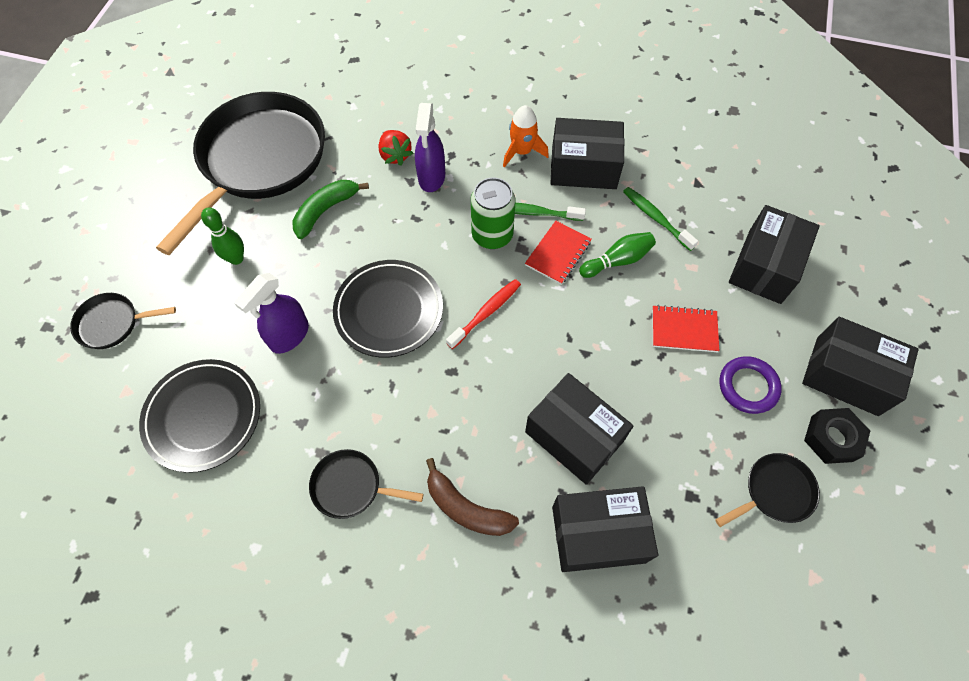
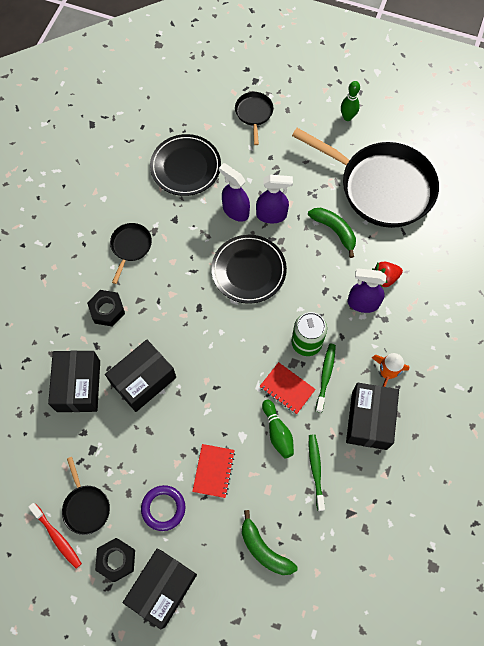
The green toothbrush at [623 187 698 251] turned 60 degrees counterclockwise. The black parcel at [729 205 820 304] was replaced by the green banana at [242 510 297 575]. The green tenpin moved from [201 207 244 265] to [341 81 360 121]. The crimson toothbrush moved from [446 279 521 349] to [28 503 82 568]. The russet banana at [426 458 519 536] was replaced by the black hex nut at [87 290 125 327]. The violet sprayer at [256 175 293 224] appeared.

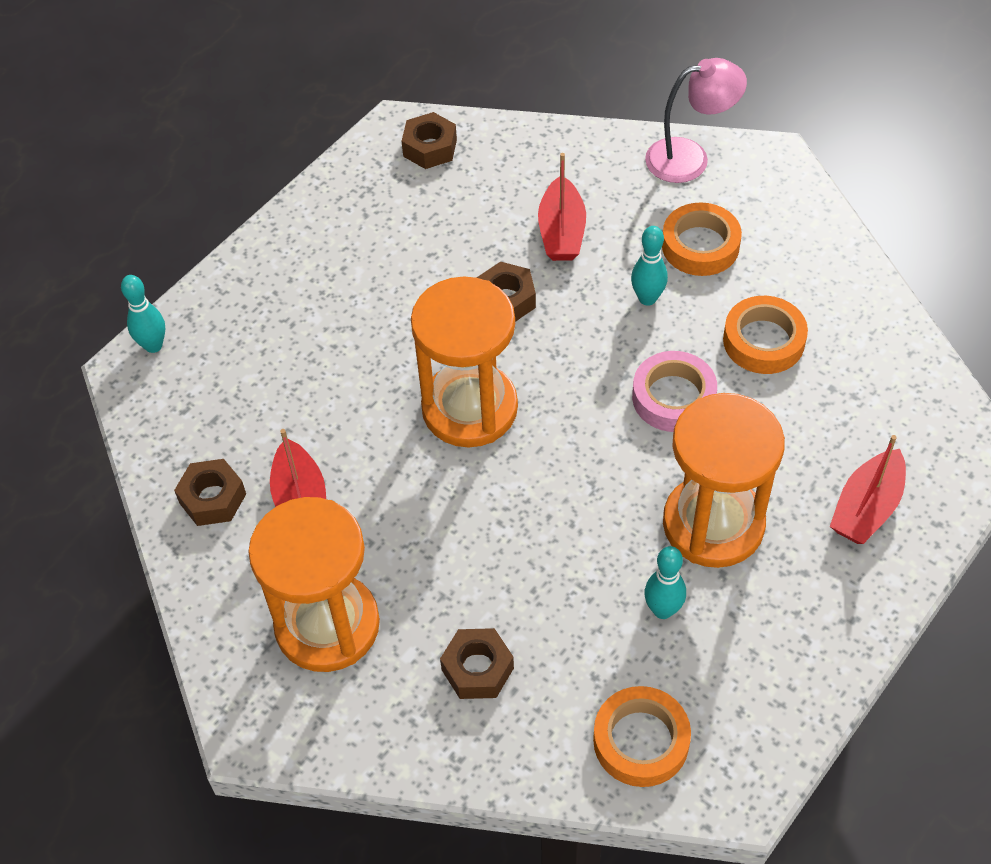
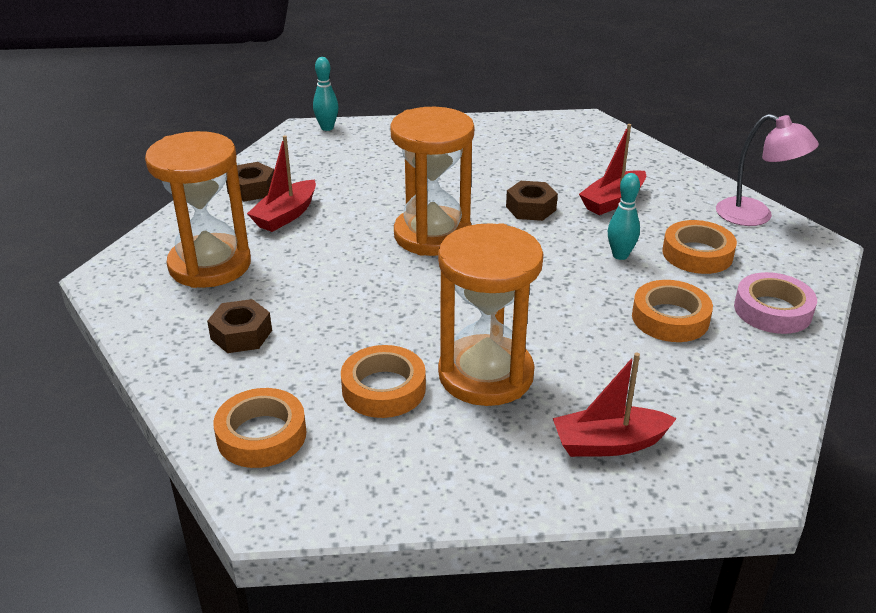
The russet hex nut at [402 112 457 169] disappeared. The pink sticky tape moved from [632 351 717 432] to [734 272 817 334]. The aqua tenpin at [644 546 686 619] was replaced by the orange-coloured sticky tape at [341 345 426 418].

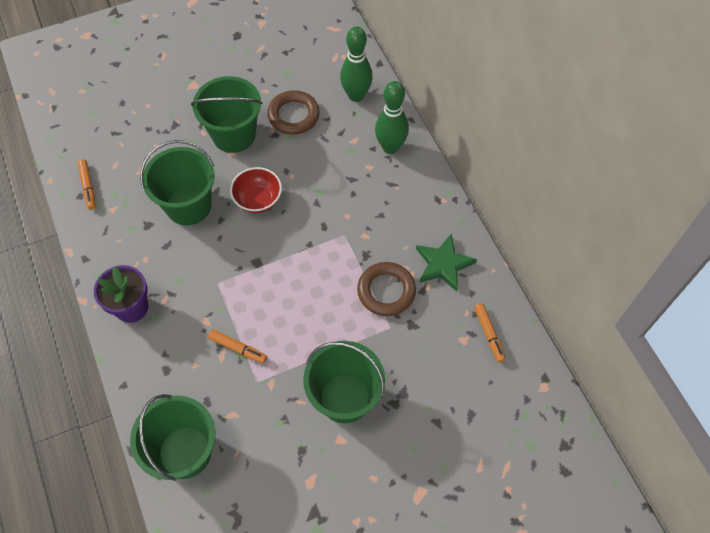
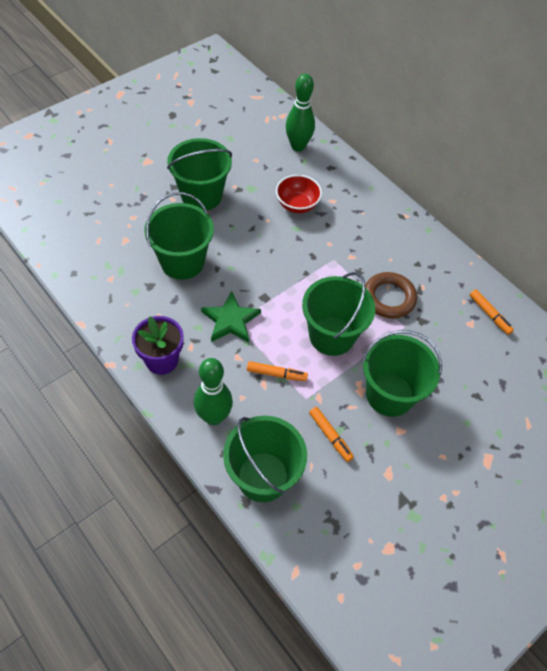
The green tenpin moved from [375 81 409 154] to [194 358 233 425]. The russet ring at [267 90 320 135] disappeared. The orange-coloured marker moved from [77 159 96 209] to [309 407 354 462]. The crimson deep dish moved from [230 167 282 213] to [276 175 322 213]. The green five-pointed star moved from [416 234 477 292] to [201 291 261 343]. The green pail at [302 272 375 356] appeared.

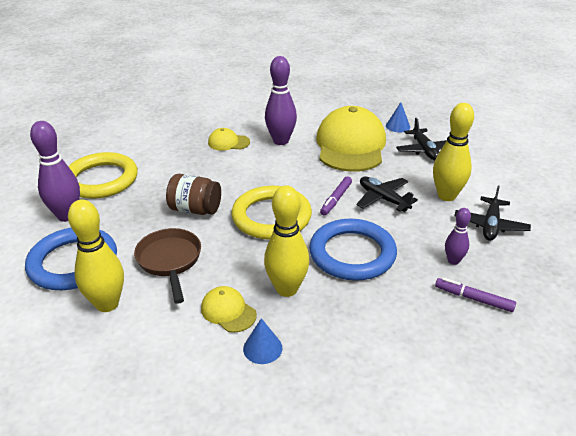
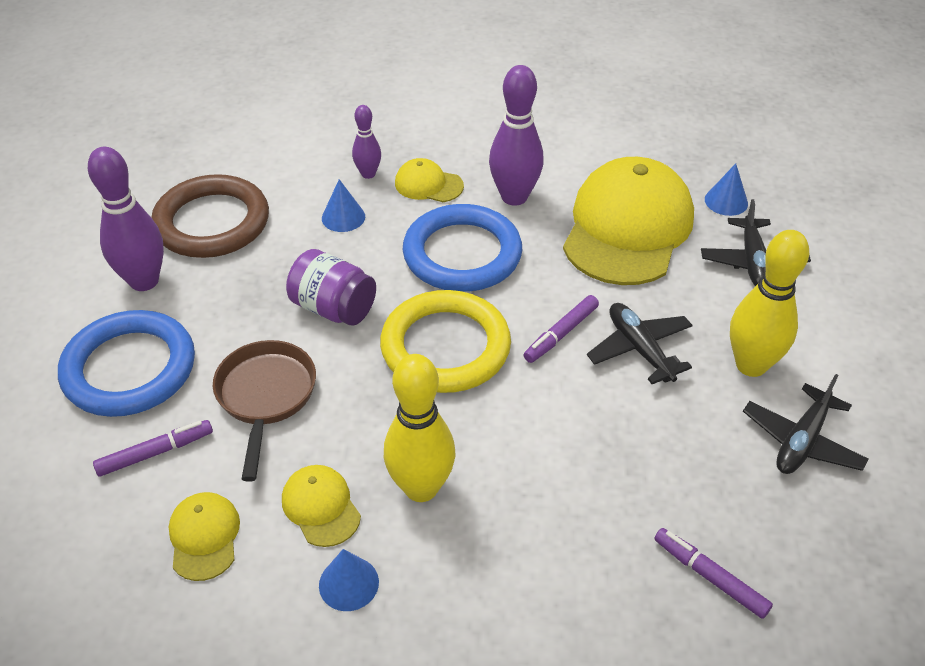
The golden ring at [68 152 138 199] became the russet ring at [151 174 269 258]. The russet preserve jar at [166 174 221 215] became the violet preserve jar at [286 249 376 326]. The golden tenpin at [68 199 124 312] was replaced by the violet marker at [93 420 213 477]. The violet tenpin moved from [445 208 471 265] to [352 105 381 179]. The royal blue ring moved from [309 219 397 281] to [403 204 522 292]. The royal blue cone shape at [322 179 365 232] appeared. The golden cap at [169 492 240 581] appeared.

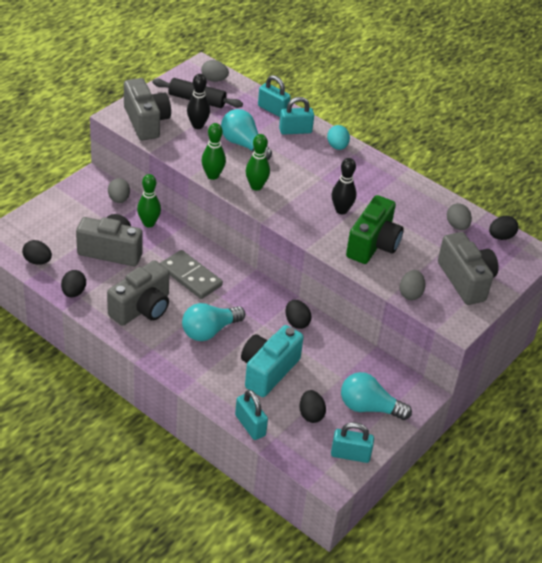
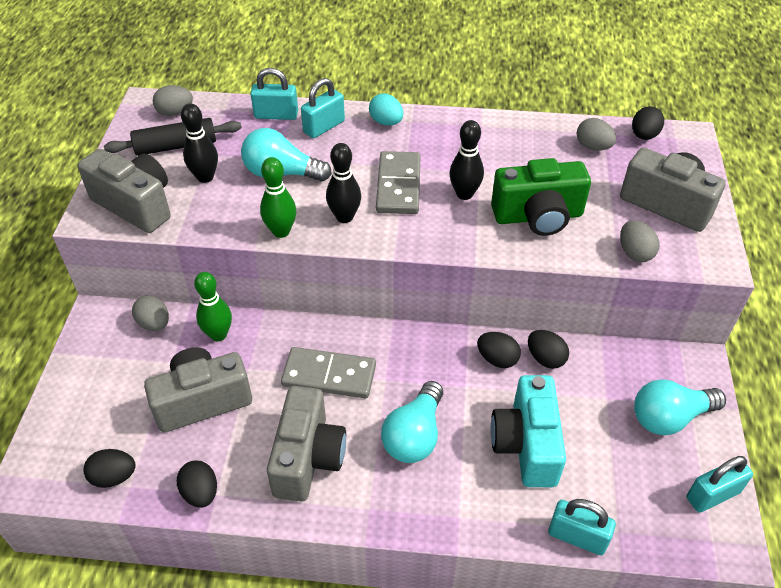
The green tenpin at [246 134 270 190] became the black tenpin at [326 143 361 223]. The green camera at [346 195 404 264] turned 90 degrees clockwise. The black egg moved from [300 390 326 423] to [528 330 569 369]. The ash-grey domino at [376 151 421 214] appeared.

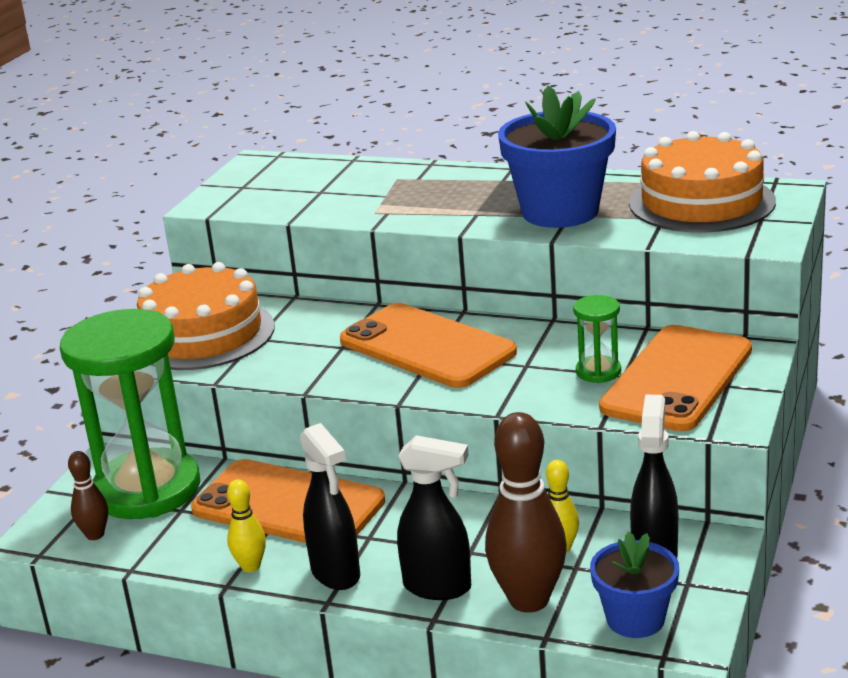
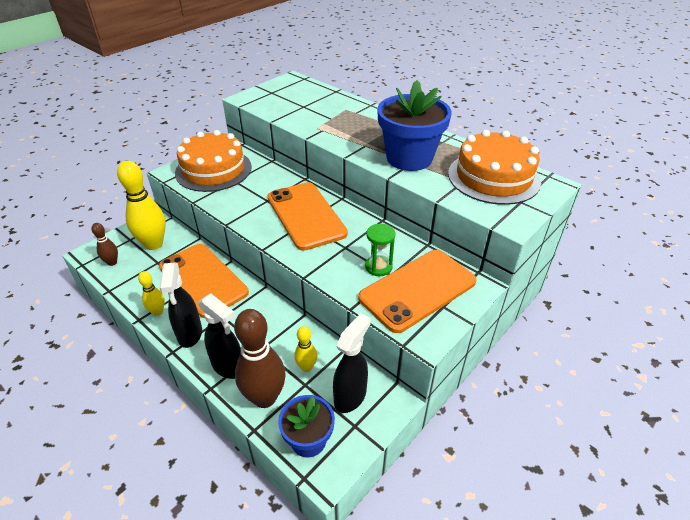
The green sand timer at [60 309 200 519] was replaced by the golden tenpin at [117 161 166 250].

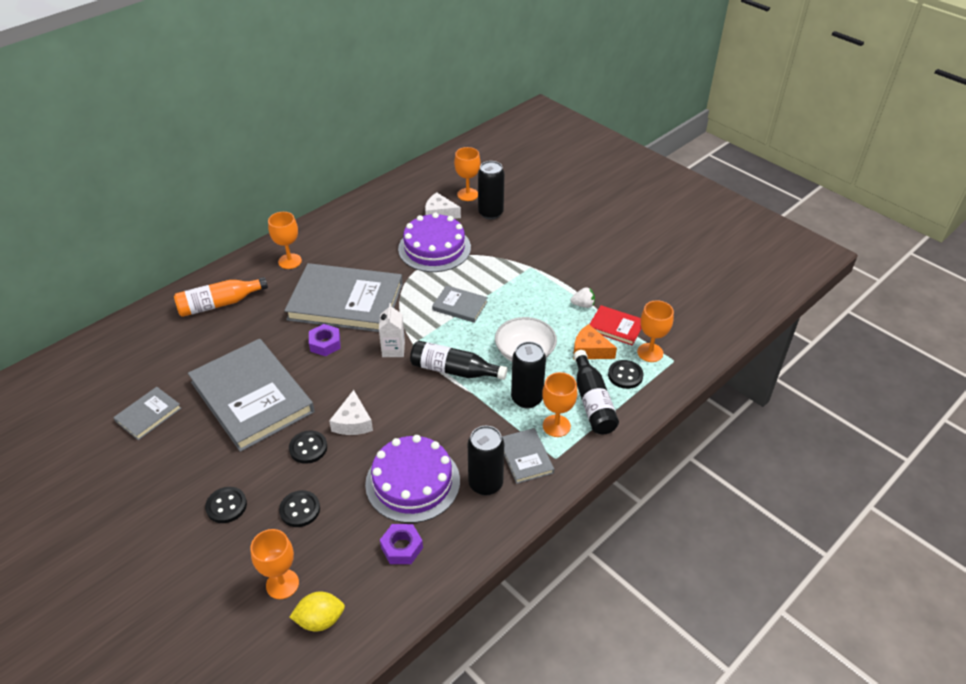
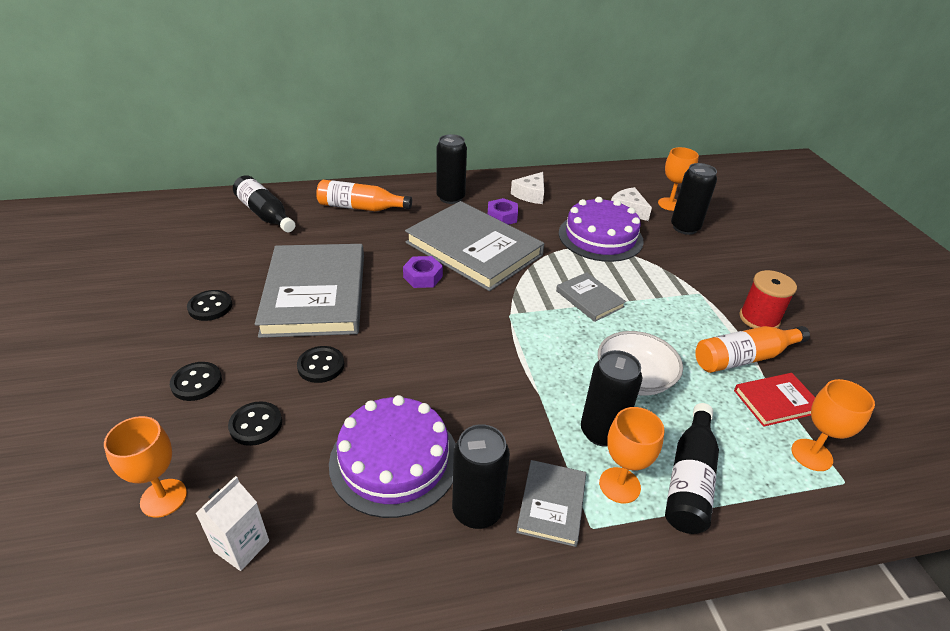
The orange-coloured goblet at [268 212 302 269] was replaced by the black soda can at [436 134 467 204]. The pure white strawberry at [571 287 595 308] was replaced by the orange-coloured drink bottle at [695 326 810 373]. The pure white juice carton moved from [379 303 405 357] to [196 476 269 571]. The crimson book at [589 305 642 346] turned 75 degrees counterclockwise. The orange-coloured piece of cheese at [574 324 617 359] disappeared. The black drink bottle moved from [410 341 507 380] to [233 175 295 232]. The black sewing button moved from [608 360 643 389] to [187 290 232 321]. The ash-grey book at [113 387 181 440] disappeared. The pure white piece of cheese moved from [329 390 373 435] to [511 172 544 204]. The violet hex nut moved from [380 524 423 564] to [488 198 518 225]. The golden lemon at [290 592 345 631] disappeared. The crimson bobbin at [739 270 797 329] appeared.

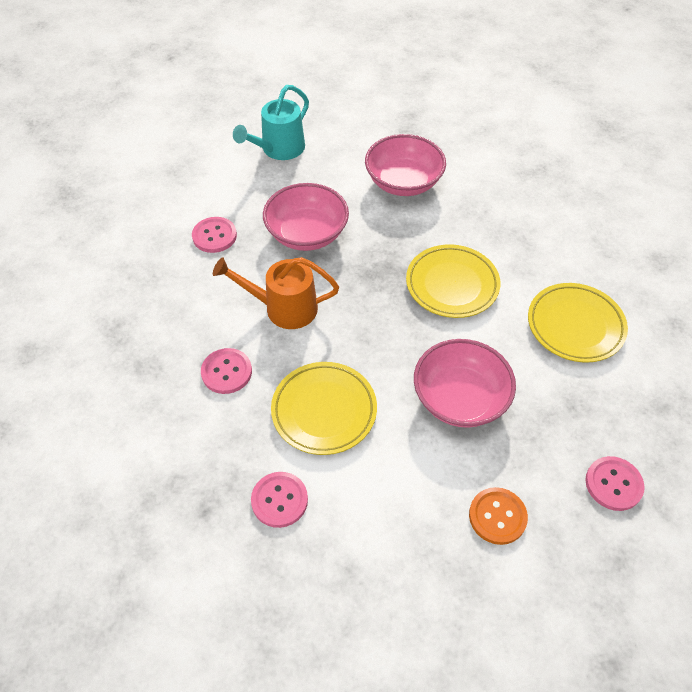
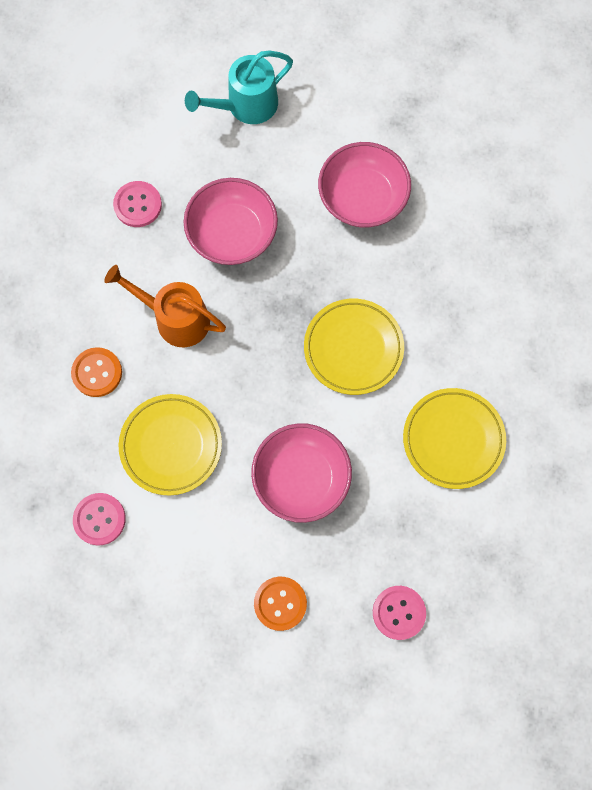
The pink sewing button at [201 348 252 394] became the orange-coloured sewing button at [71 347 122 397].

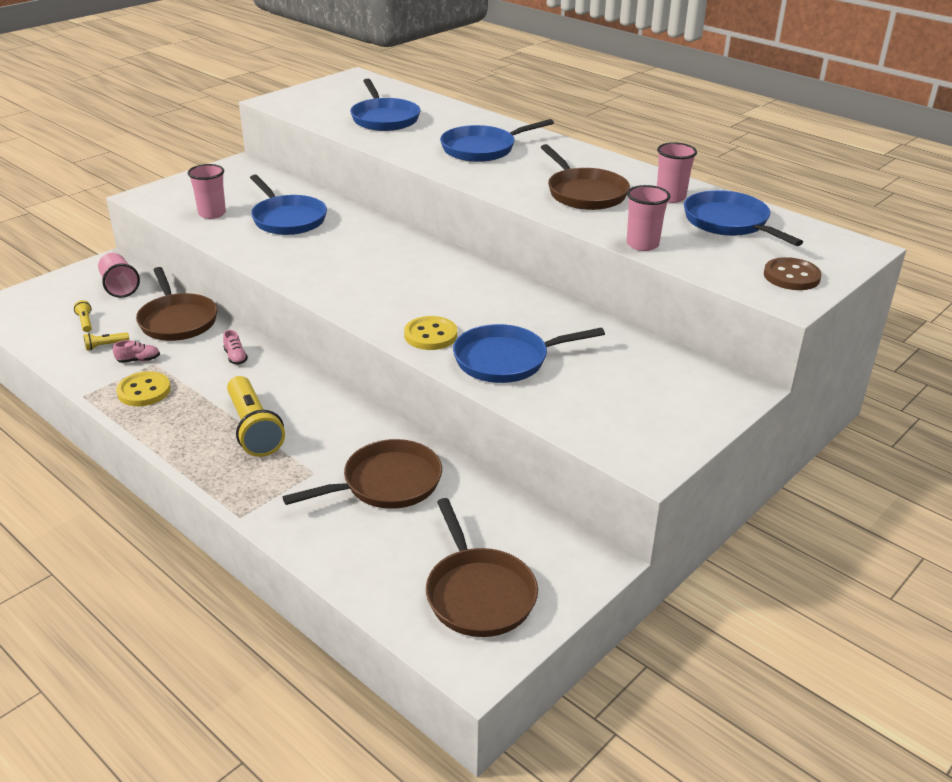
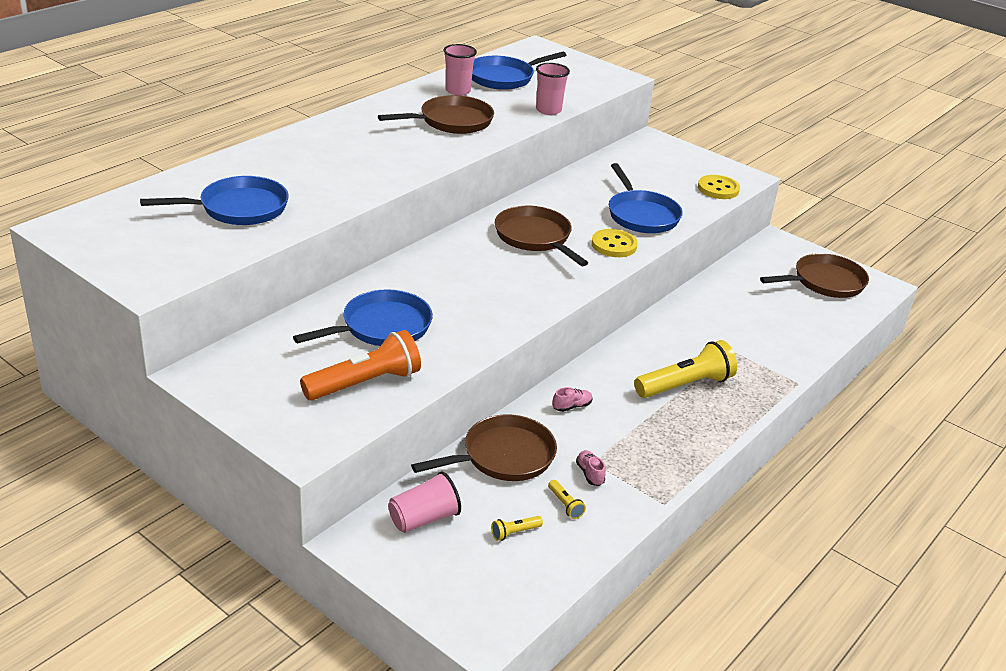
The royal blue pan at [440 119 554 162] disappeared. The pink tumbler at [188 164 226 219] was replaced by the orange-coloured flashlight at [300 330 421 401]. The russet sewing button at [764 257 822 290] disappeared. The golden sewing button moved from [116 371 171 406] to [698 175 740 199]. The russet pan moved from [283 439 442 509] to [495 206 588 266].

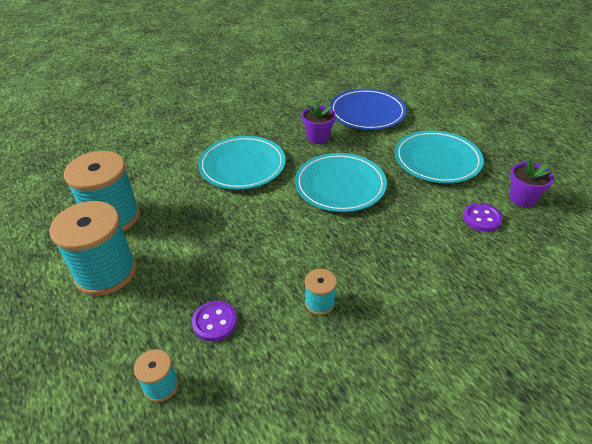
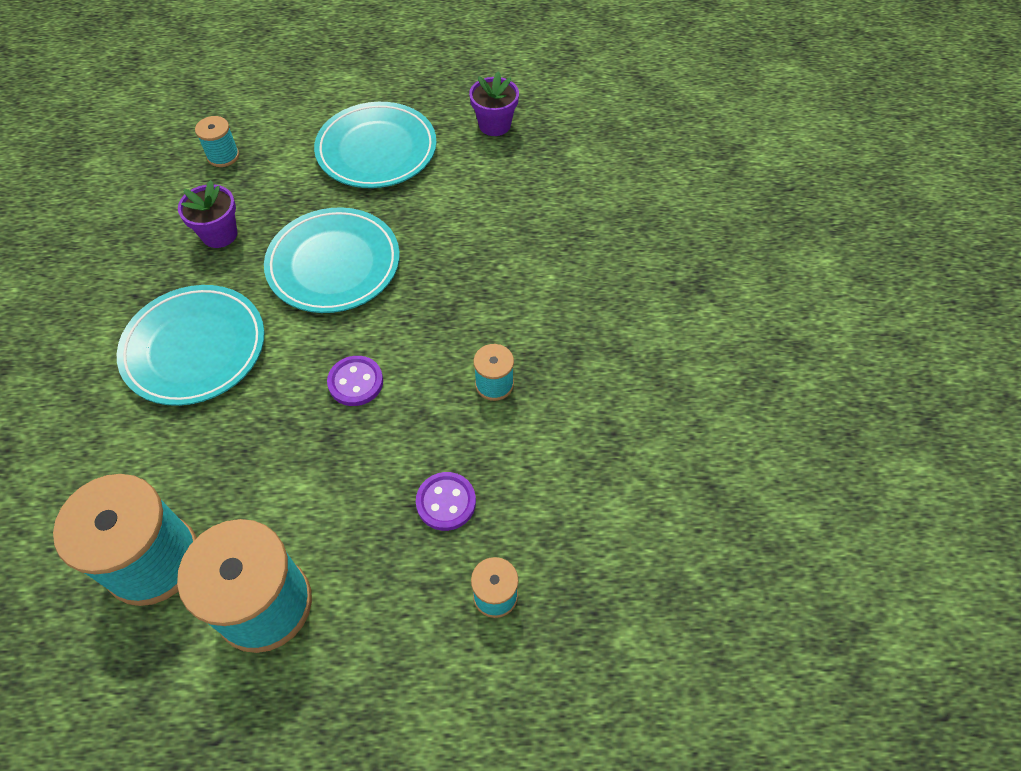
The royal blue plate at [330 89 407 130] was replaced by the aqua bobbin at [195 116 239 167]. The violet sewing button moved from [463 203 502 232] to [327 356 383 406].

